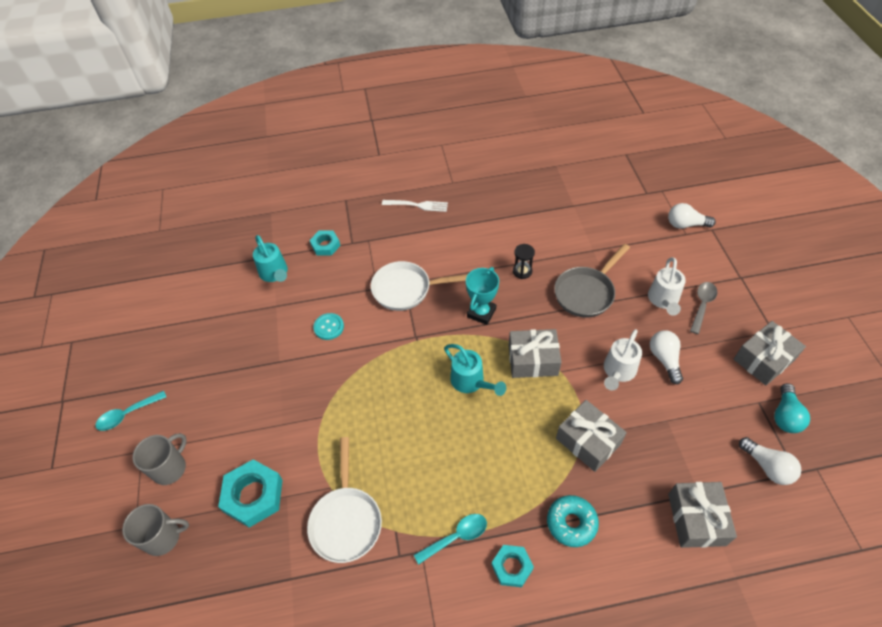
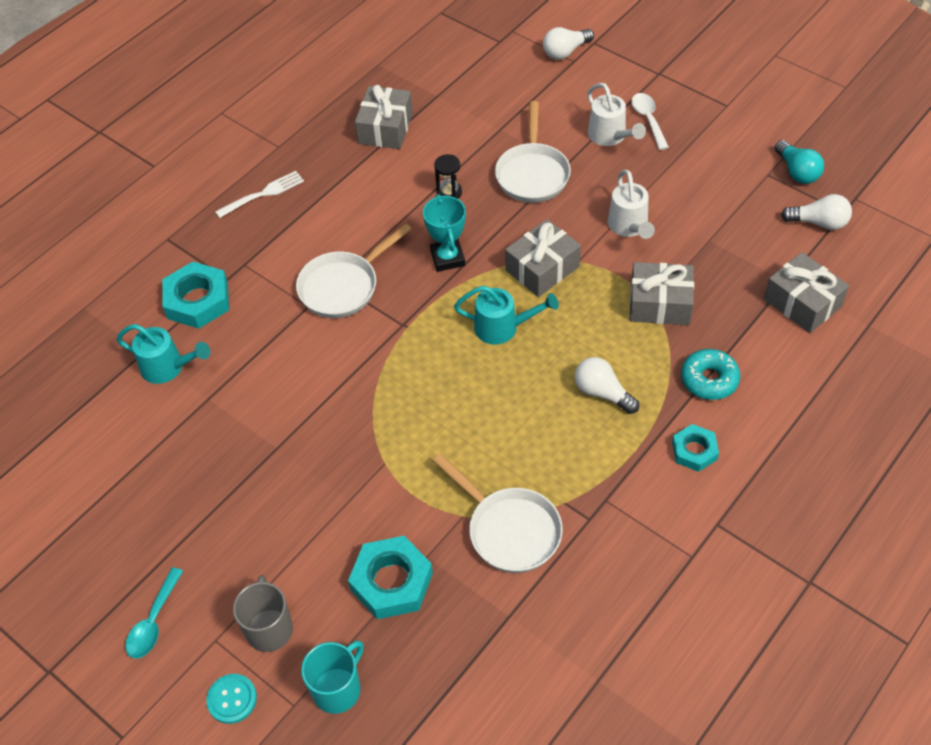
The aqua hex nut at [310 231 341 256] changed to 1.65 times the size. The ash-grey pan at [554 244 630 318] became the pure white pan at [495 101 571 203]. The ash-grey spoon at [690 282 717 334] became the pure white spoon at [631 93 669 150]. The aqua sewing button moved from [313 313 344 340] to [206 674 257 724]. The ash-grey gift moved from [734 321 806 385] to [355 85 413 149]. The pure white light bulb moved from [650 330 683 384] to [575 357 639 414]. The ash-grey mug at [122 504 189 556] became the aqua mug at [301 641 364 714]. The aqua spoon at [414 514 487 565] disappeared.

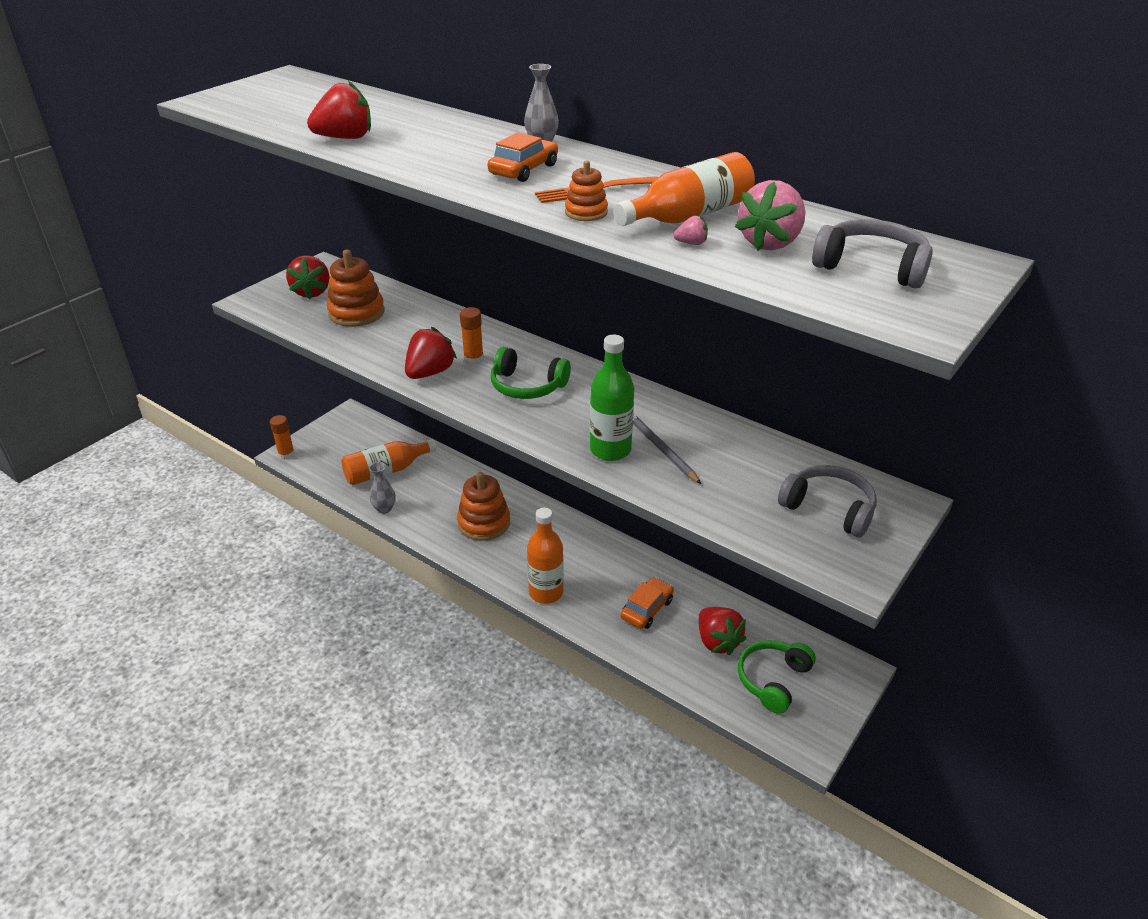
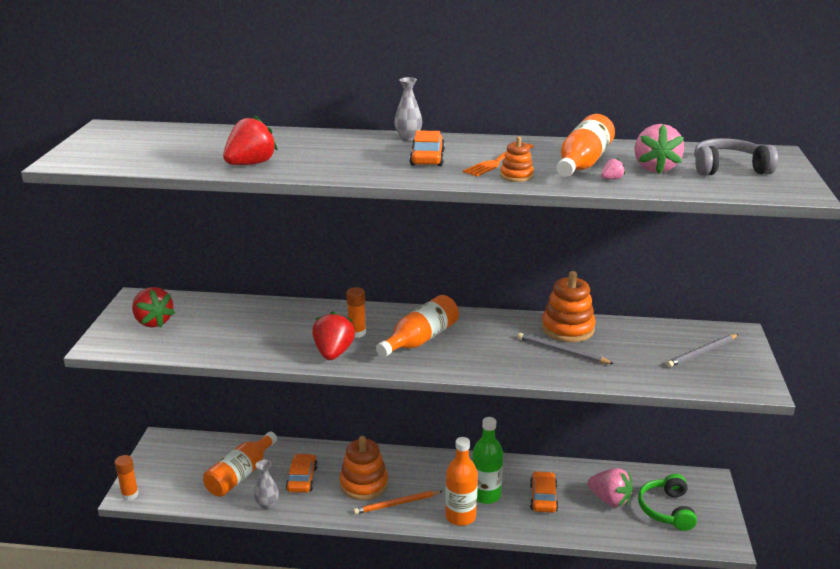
The orange-coloured stacking rings moved from [327 249 385 327] to [542 271 595 342]. The green drink bottle moved from [590 335 634 461] to [472 417 503 504]. The green headphones at [490 347 571 399] was replaced by the orange-coloured drink bottle at [376 295 459 357]. The ash-grey headphones at [778 465 877 537] was replaced by the ash-grey lead pencil at [666 334 739 368]. The crimson strawberry at [699 607 747 655] became the pink strawberry at [588 468 633 507]. The orange-coloured toy car at [286 453 318 493] appeared. The orange-coloured lead pencil at [353 491 442 514] appeared.

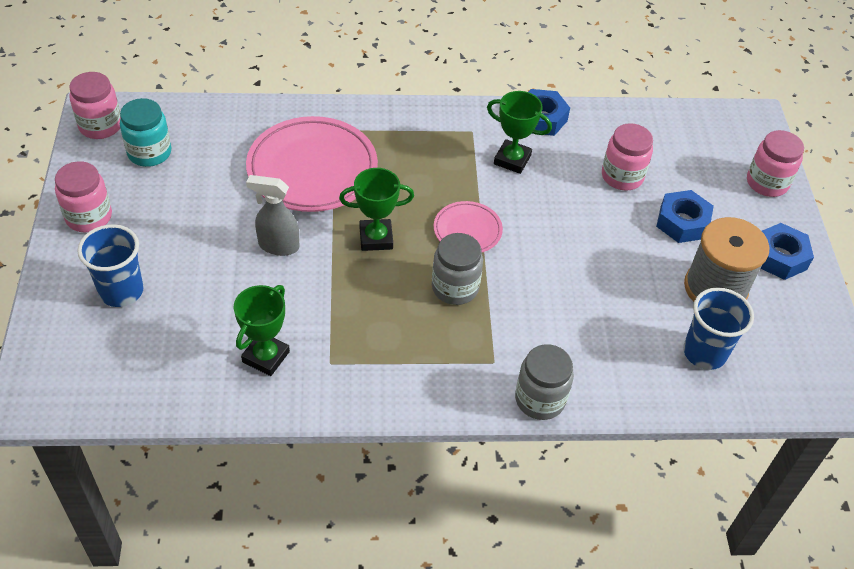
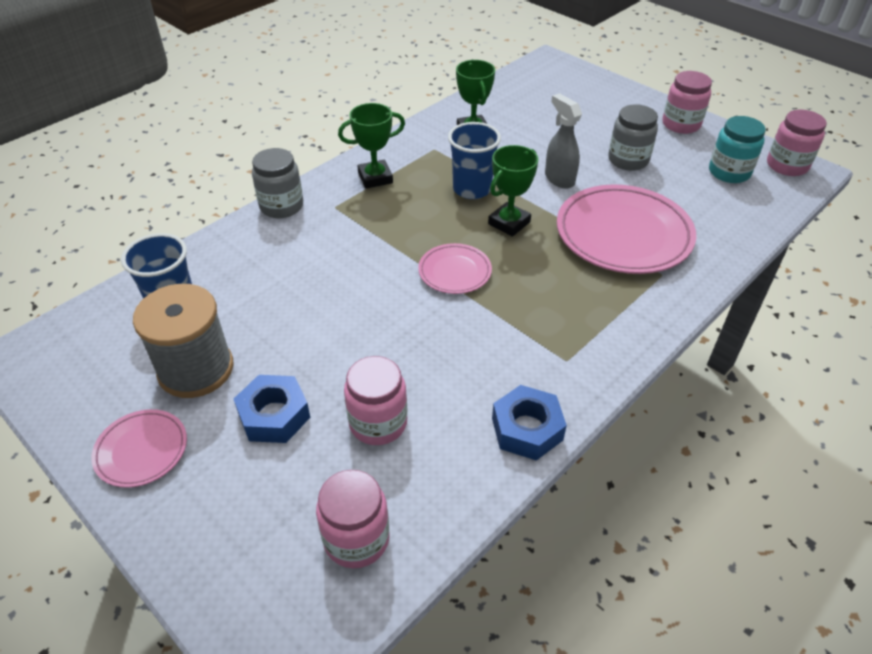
The green award cup moved from [487 91 552 174] to [338 103 405 189]. The pink preserve jar moved from [747 130 804 197] to [316 470 390 568]. The ash-grey sprayer at [246 175 299 256] turned 90 degrees counterclockwise. The royal blue hex nut at [760 223 814 280] was replaced by the pink plate at [91 409 187 488]. The royal blue tumbler moved from [77 224 144 307] to [448 122 501 199]. The ash-grey preserve jar moved from [432 233 483 305] to [608 104 658 171].

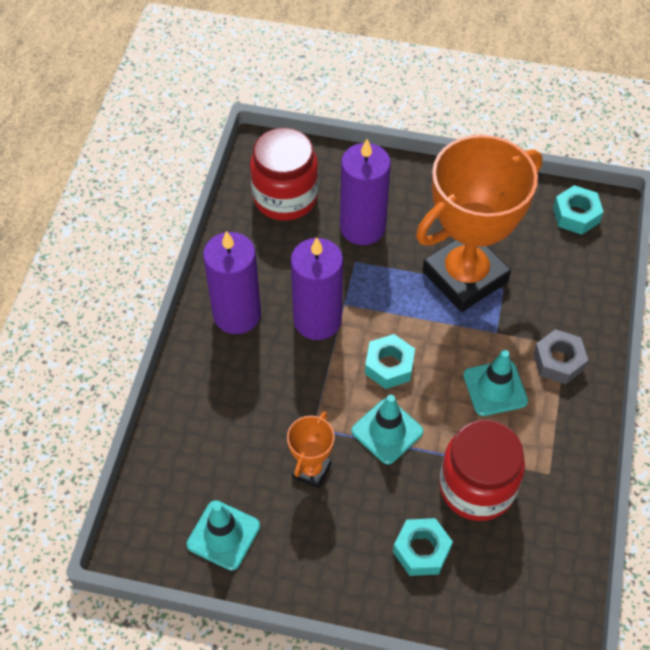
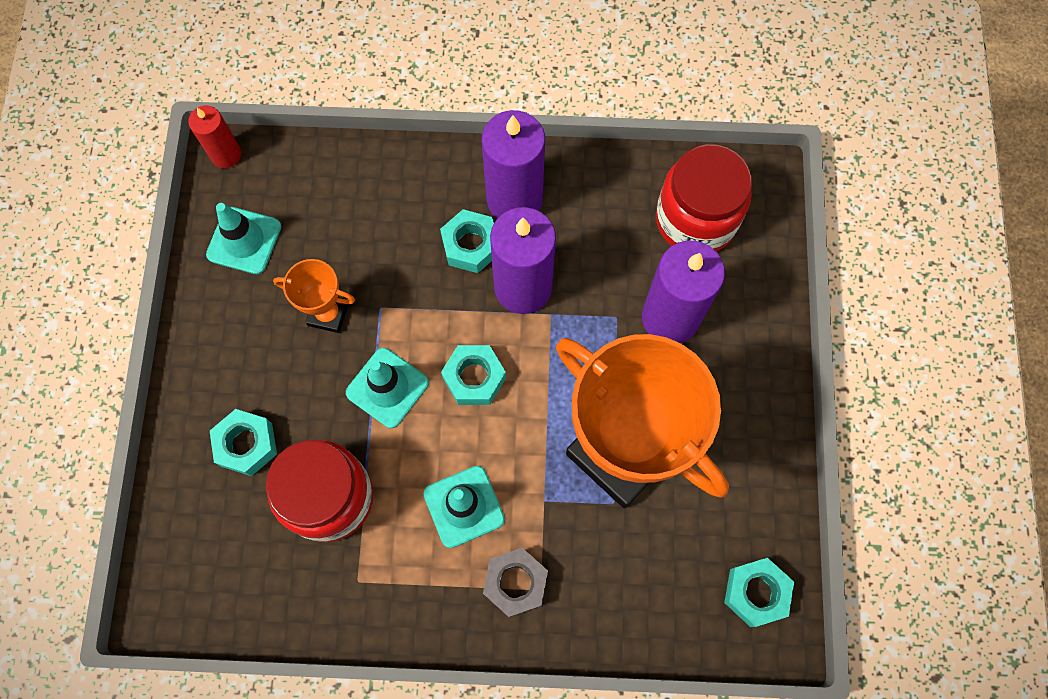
The crimson pillar candle at [188 105 241 168] appeared. The aqua hex nut at [440 209 494 273] appeared.

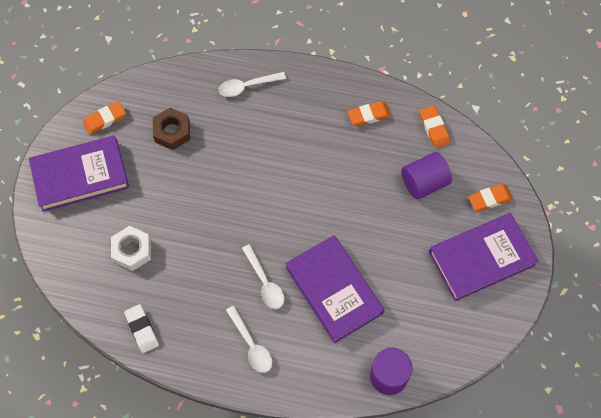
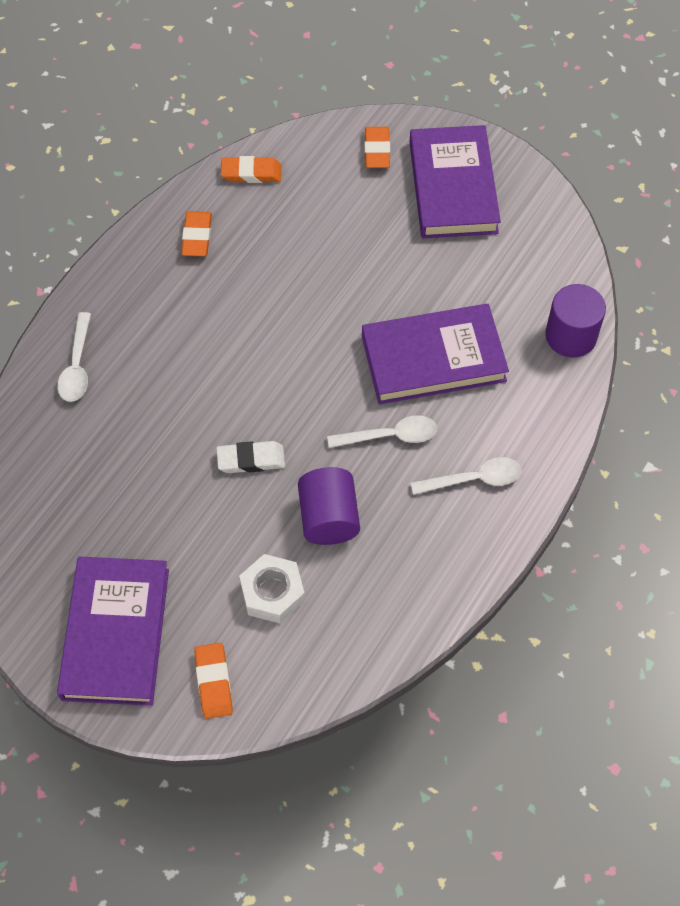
The orange-coloured gum eraser moved from [83 101 126 135] to [194 643 233 719]. The russet hex nut at [153 108 190 150] disappeared. The violet cylinder shape moved from [401 152 452 199] to [298 467 360 545]. The pure white gum eraser moved from [124 304 159 353] to [216 441 285 473].

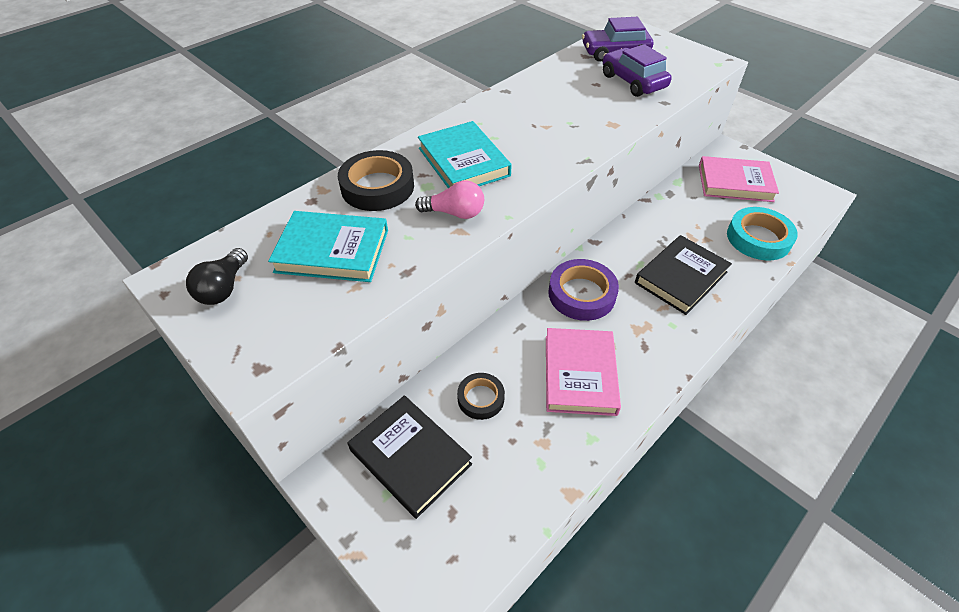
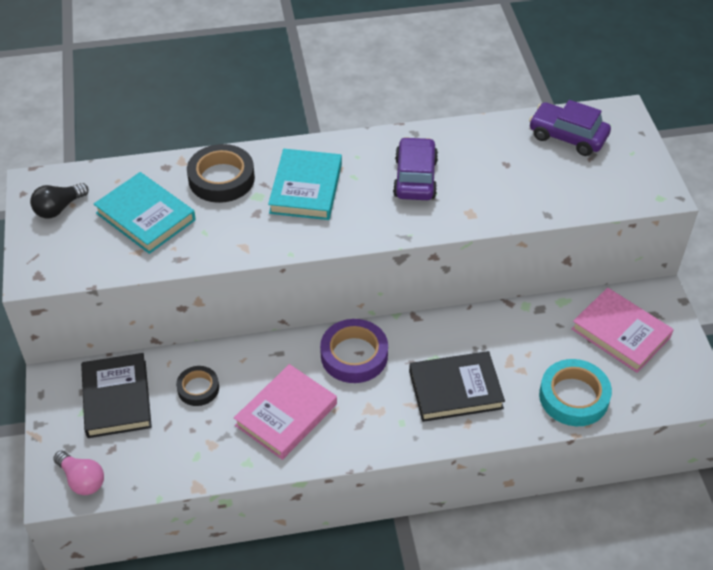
The violet toy car moved from [603 44 672 97] to [393 137 438 200]. The pink light bulb moved from [415 180 484 219] to [53 450 104 495].

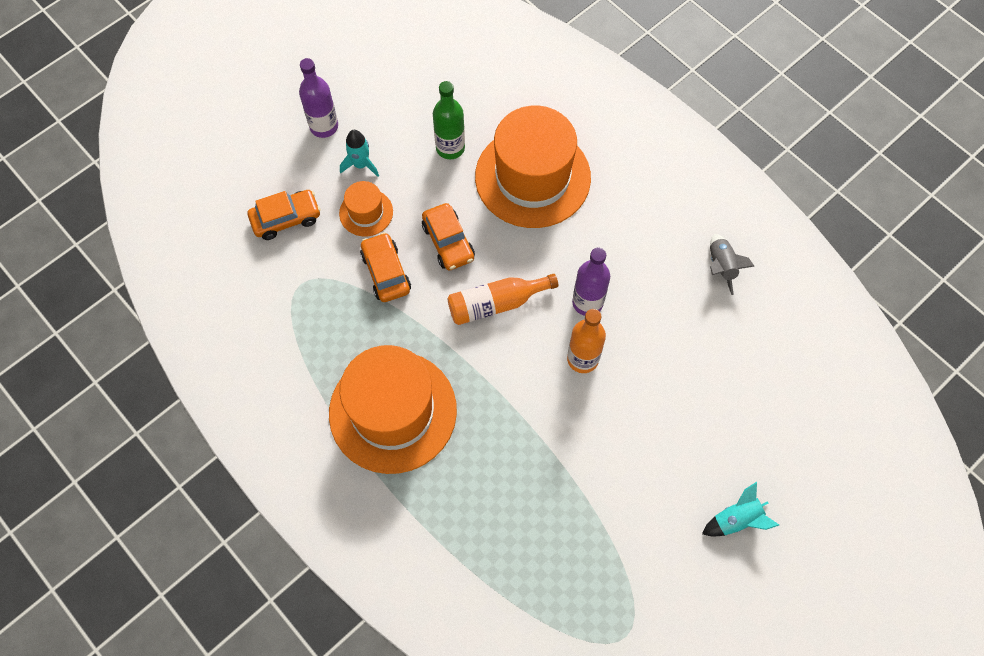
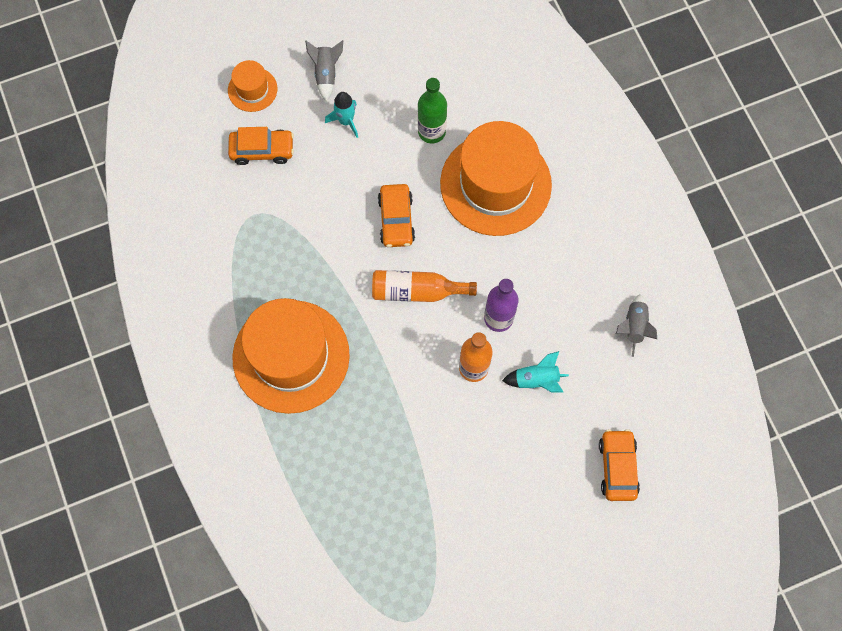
The violet drink bottle at [299 58 338 138] was replaced by the ash-grey rocket at [305 40 343 101]. The orange-coloured hat moved from [339 181 393 236] to [228 60 277 112]. The orange-coloured toy car moved from [360 232 411 302] to [599 429 640 501]. The aqua rocket moved from [702 482 779 536] to [502 351 569 393].

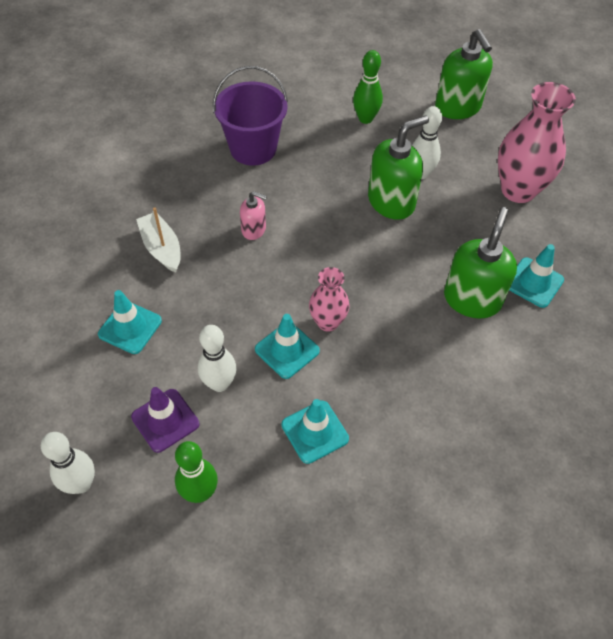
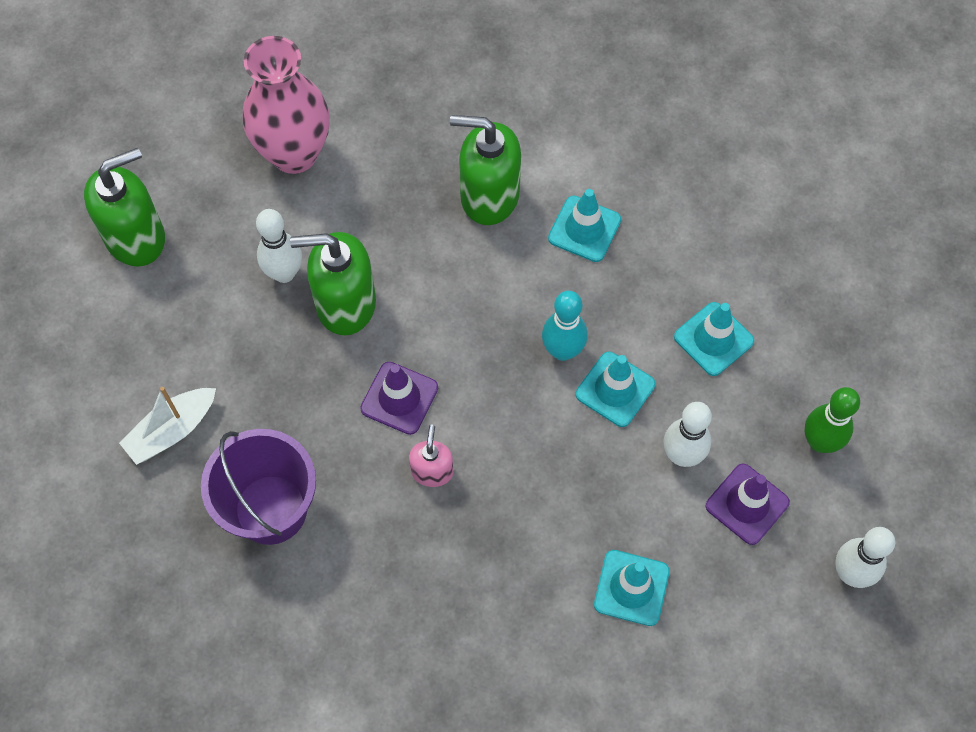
The green tenpin at [353 50 383 124] disappeared. The green pump bottle at [368 115 429 220] turned 45 degrees counterclockwise. The pure white toy boat moved from [136 208 181 273] to [119 387 216 465]. The aqua safety cone moved from [509 244 564 308] to [548 189 621 262]. The pink vase at [309 267 349 331] was replaced by the aqua tenpin at [542 291 588 361]. The violet safety cone at [360 362 438 435] appeared.

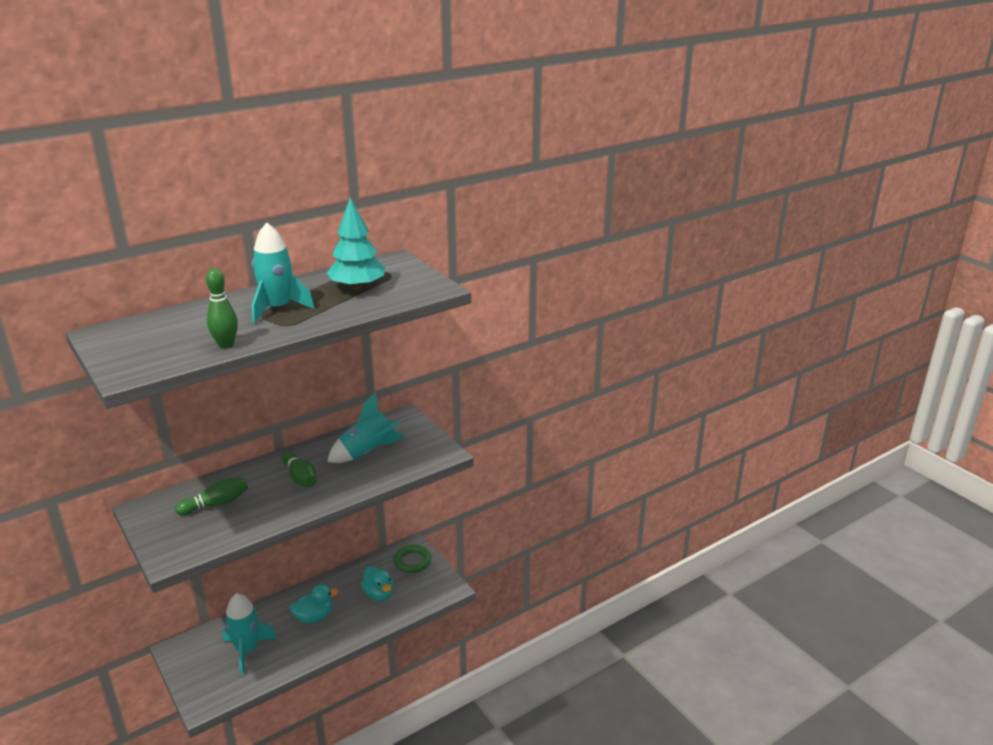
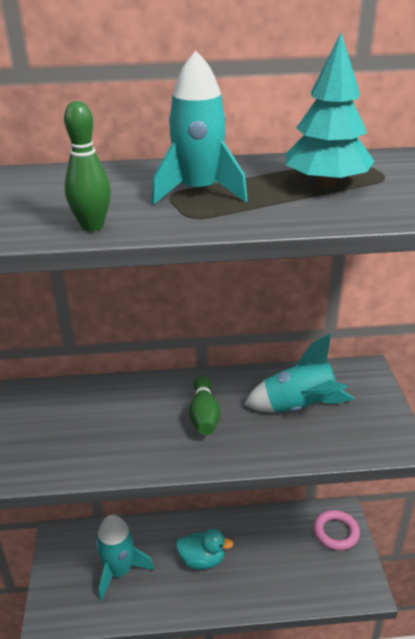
The green tenpin at [175 477 248 515] disappeared. The green ring at [393 545 431 573] became the pink ring at [314 510 360 551]. The aqua toy duck at [361 566 394 601] disappeared.

